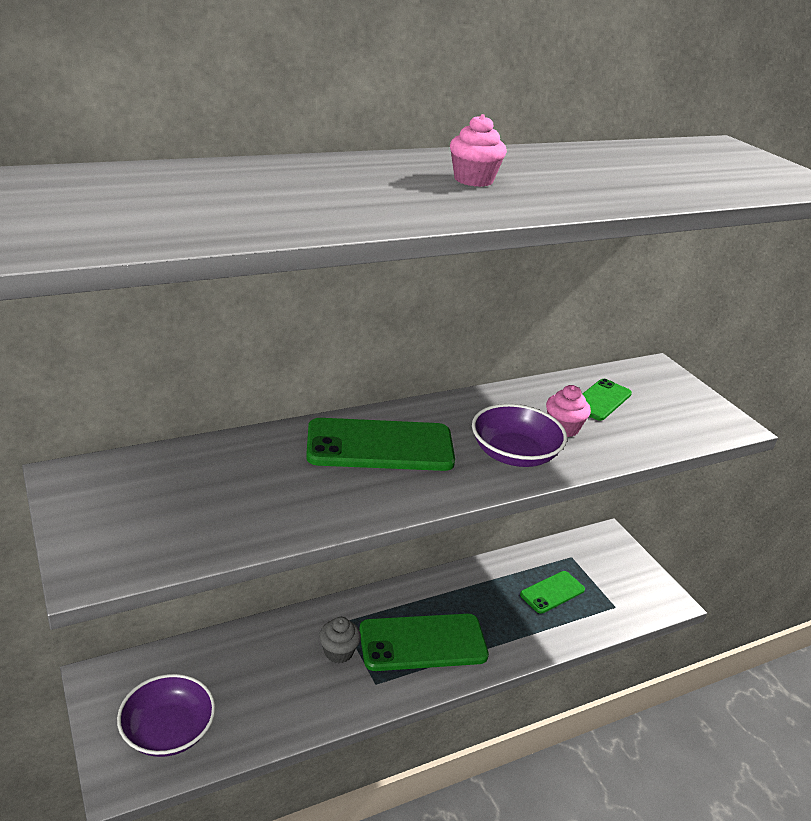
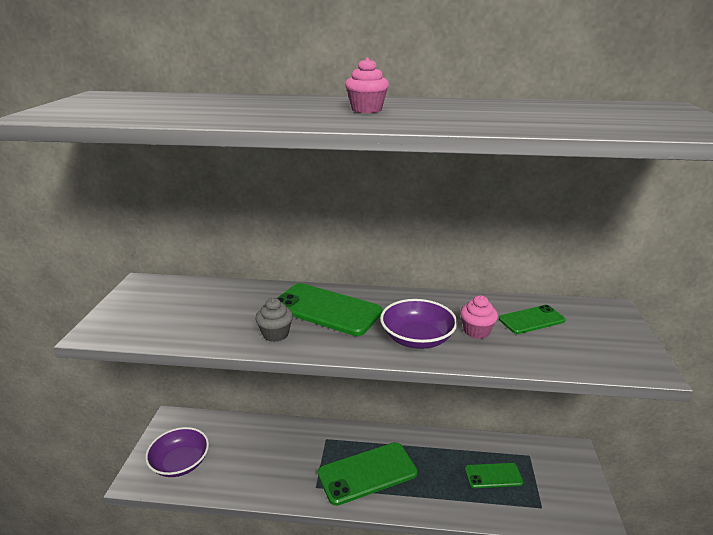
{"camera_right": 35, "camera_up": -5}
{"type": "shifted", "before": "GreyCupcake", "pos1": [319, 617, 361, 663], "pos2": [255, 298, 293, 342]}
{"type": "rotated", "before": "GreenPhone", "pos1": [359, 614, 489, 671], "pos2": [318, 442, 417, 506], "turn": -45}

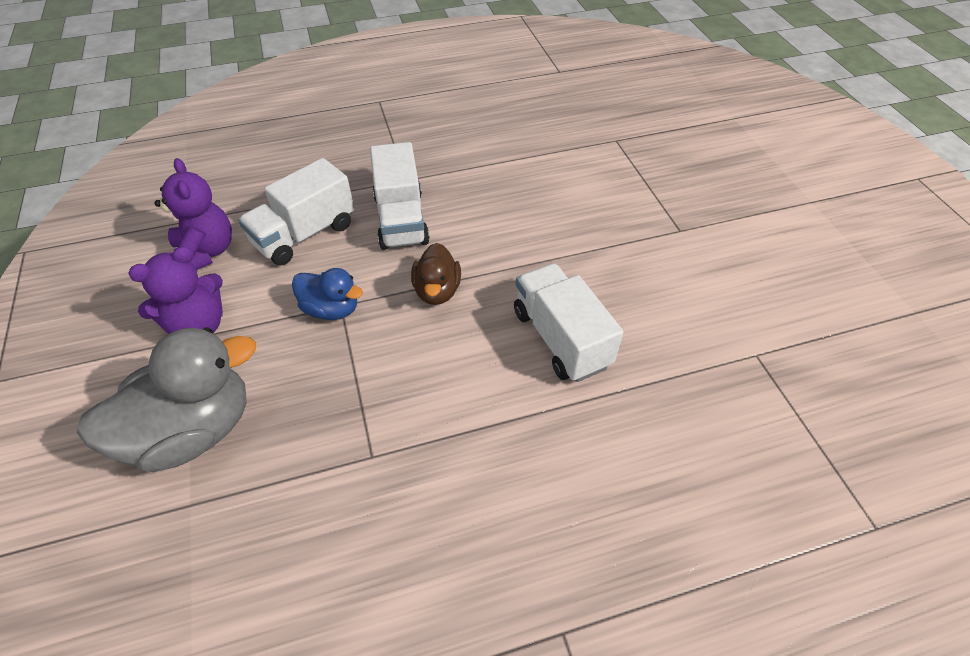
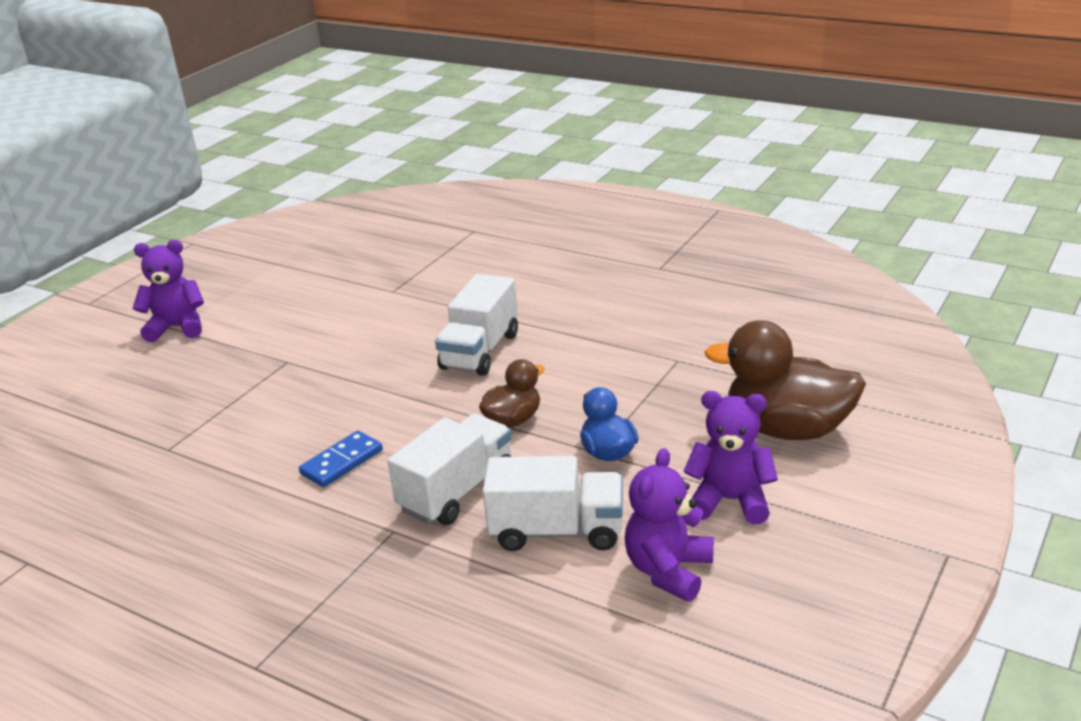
{"camera_right": -130, "camera_up": -20}
{"type": "repainted", "before": "GreyDuck", "after": "BrownDuck", "pos1": [77, 327, 256, 472], "pos2": [704, 320, 866, 440]}
{"type": "new", "after": "PurpleTeddyBear", "pos2": [133, 240, 204, 342]}
{"type": "new", "after": "BlueDomino", "pos2": [299, 431, 383, 487]}

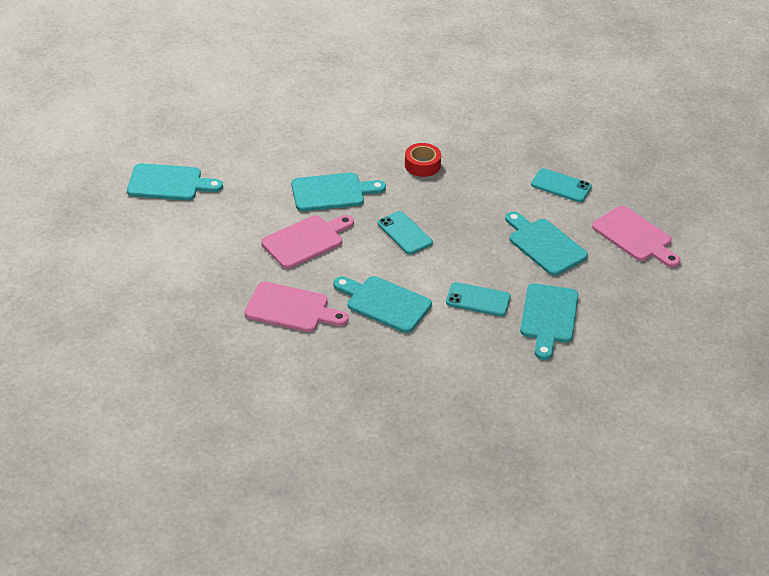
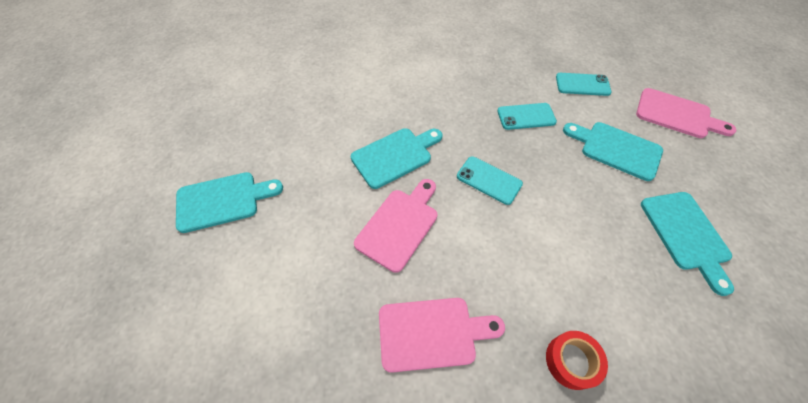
{"camera_right": -20, "camera_up": 15}
{"type": "gone", "before": "TurquoiseCuttingBoard", "pos1": [334, 276, 432, 333]}
{"type": "shifted", "before": "RedTape", "pos1": [405, 143, 441, 177], "pos2": [546, 331, 608, 390]}
{"type": "shifted", "before": "TurquoisePhone", "pos1": [446, 282, 511, 316], "pos2": [497, 103, 557, 130]}

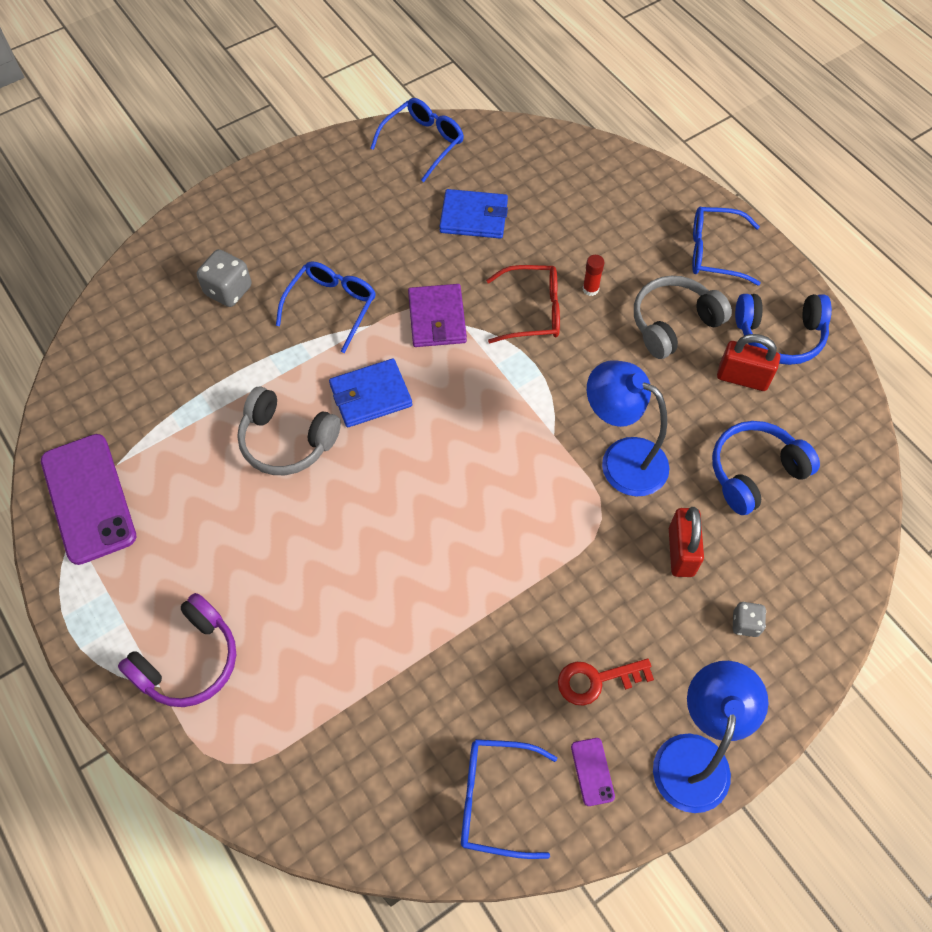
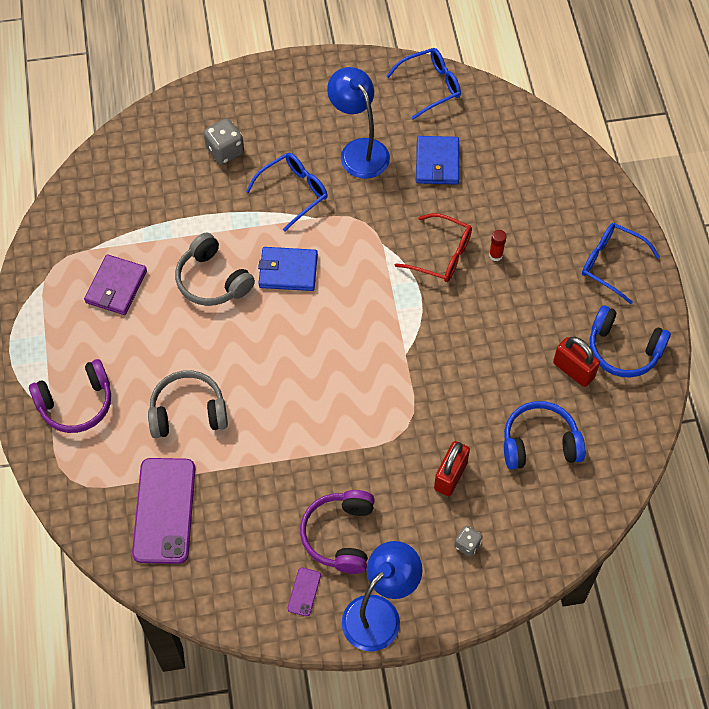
{"camera_right": 25, "camera_up": 0}
{"type": "shifted", "before": "PurplePhone", "pos1": [41, 434, 136, 565], "pos2": [132, 458, 195, 564]}
{"type": "shifted", "before": "PurpleWallet", "pos1": [408, 284, 467, 347], "pos2": [84, 254, 147, 315]}
{"type": "rotated", "before": "BlueWallet", "pos1": [439, 189, 508, 239], "pos2": [416, 136, 459, 185], "turn": 60}
{"type": "gone", "before": "BlueGlasses", "pos1": [461, 739, 557, 859]}
{"type": "swapped", "before": "RedKey", "after": "PurpleHeadphones", "pos1": [558, 659, 654, 706], "pos2": [300, 490, 375, 574]}
{"type": "shifted", "before": "BlueLamp", "pos1": [587, 360, 669, 497], "pos2": [327, 67, 390, 179]}
{"type": "shifted", "before": "GreyHeadphones", "pos1": [634, 276, 732, 359], "pos2": [148, 370, 228, 438]}

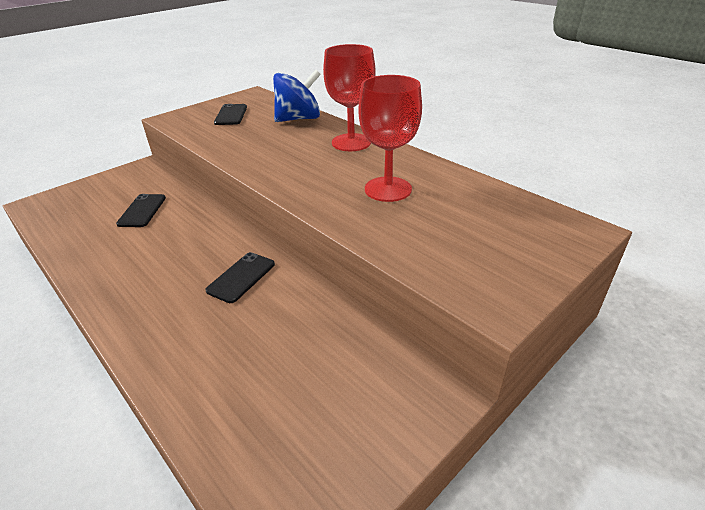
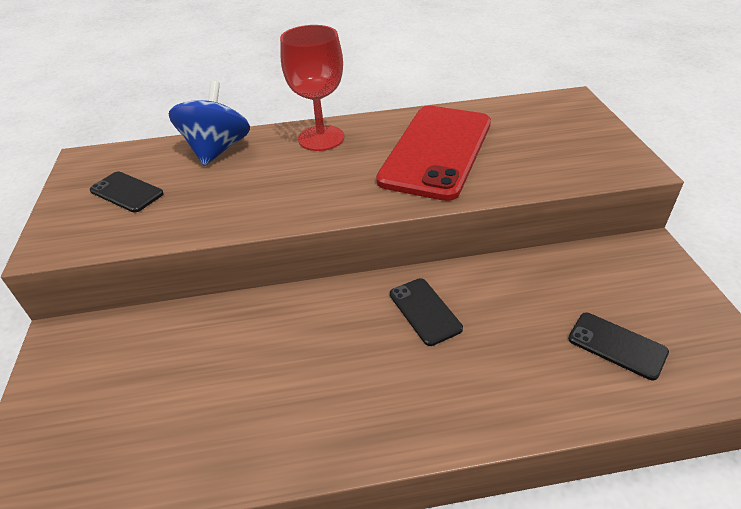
{"camera_right": -55, "camera_up": 5}
{"type": "shifted", "before": "BlackPhone", "pos1": [116, 194, 166, 227], "pos2": [568, 312, 669, 380]}
{"type": "swapped", "before": "RedGoblet", "after": "RedPhone", "pos1": [359, 75, 422, 202], "pos2": [376, 106, 491, 201]}

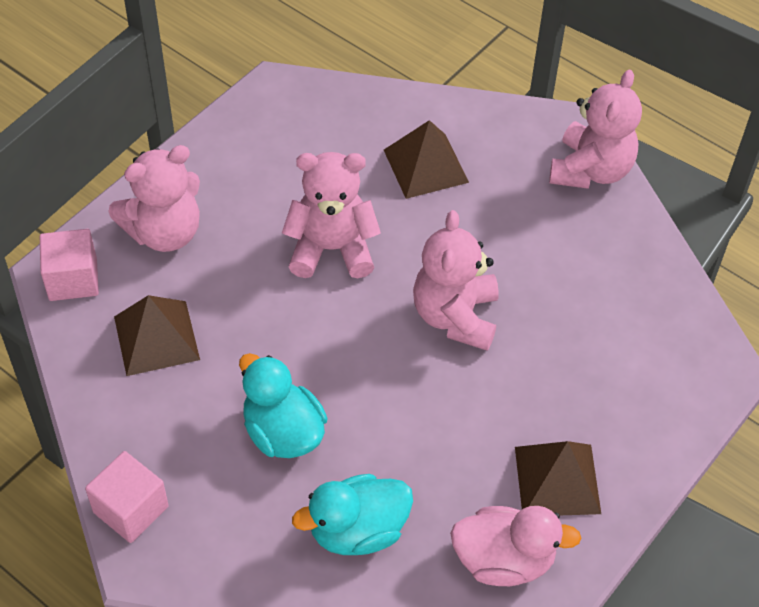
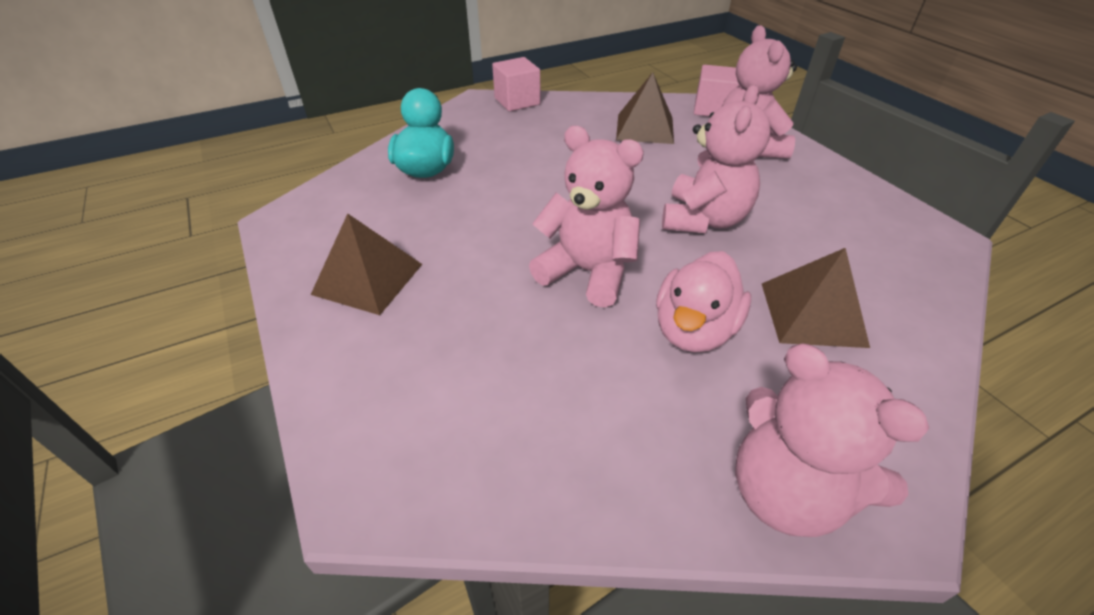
{"camera_right": 115, "camera_up": -10}
{"type": "gone", "before": "TurquoiseDuck", "pos1": [239, 353, 328, 458]}
{"type": "shifted", "before": "PinkDuck", "pos1": [450, 506, 581, 586], "pos2": [656, 251, 751, 352]}

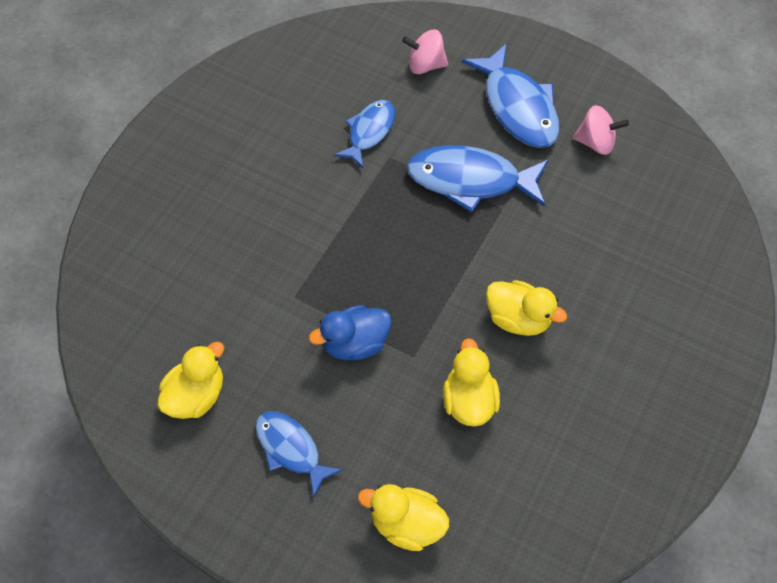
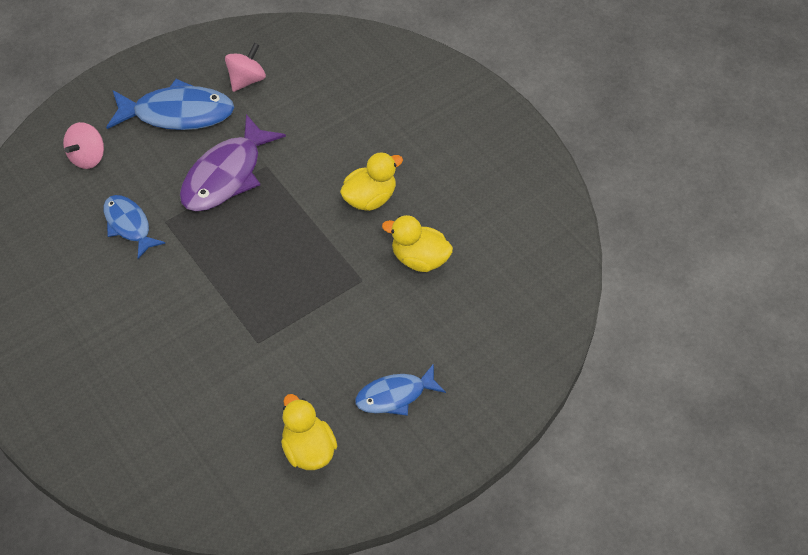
{"camera_right": -65, "camera_up": -5}
{"type": "gone", "before": "BlueDuck", "pos1": [309, 305, 392, 360]}
{"type": "gone", "before": "YellowDuck", "pos1": [358, 484, 449, 551]}
{"type": "repainted", "before": "BlueFish", "after": "PurpleFish", "pos1": [407, 145, 549, 212], "pos2": [180, 114, 286, 211]}

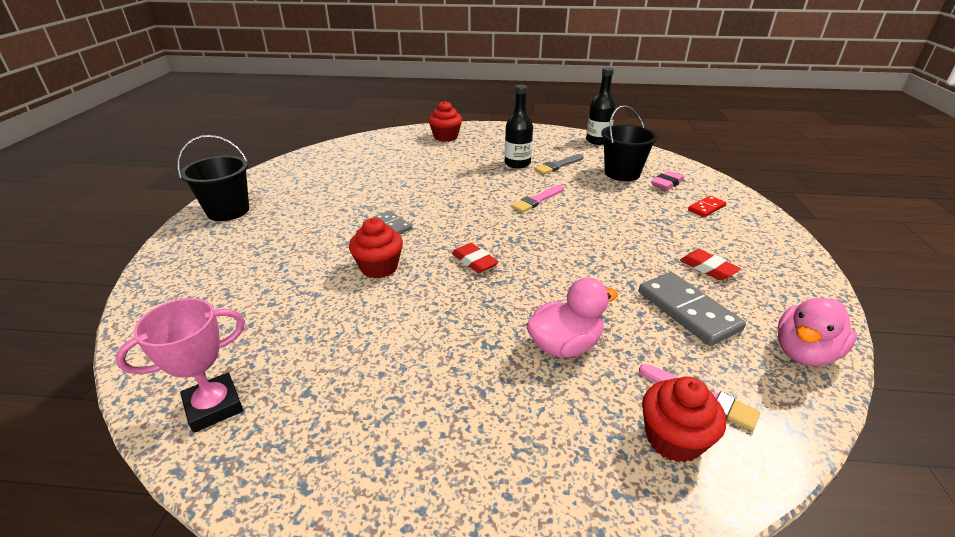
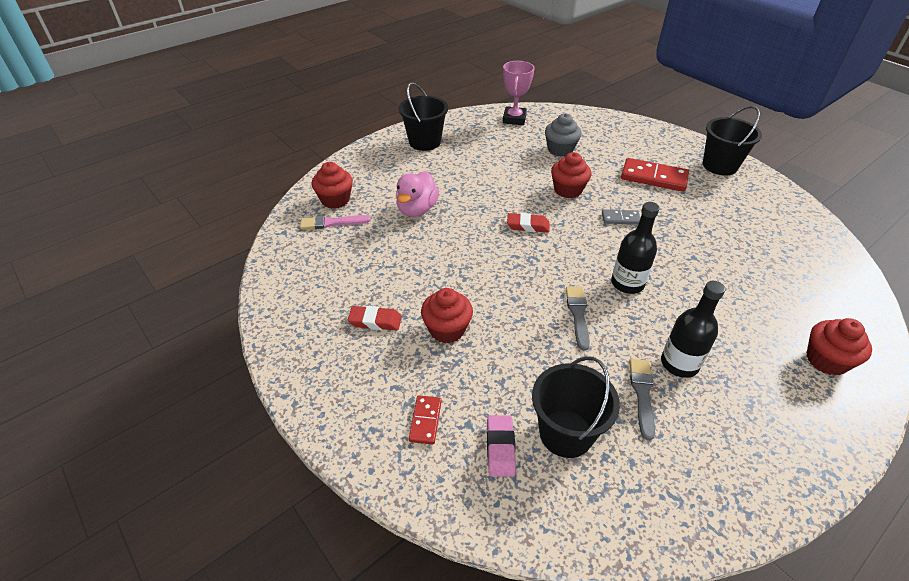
{"camera_right": 135, "camera_up": 10}
{"type": "repainted", "before": "PinkBrush", "after": "GreyBrush", "pos1": [511, 185, 564, 213], "pos2": [566, 286, 590, 351]}
{"type": "shifted", "before": "BlackBottle", "pos1": [586, 67, 616, 145], "pos2": [611, 202, 660, 294]}
{"type": "gone", "before": "GreyDomino", "pos1": [639, 272, 746, 346]}
{"type": "gone", "before": "PinkDuck", "pos1": [778, 298, 857, 366]}
{"type": "new", "after": "BlackBucket", "pos2": [398, 82, 448, 151]}
{"type": "new", "after": "RedCupcake", "pos2": [421, 288, 473, 343]}
{"type": "new", "after": "GreyCupcake", "pos2": [545, 113, 582, 157]}
{"type": "new", "after": "RedDomino", "pos2": [621, 158, 689, 192]}

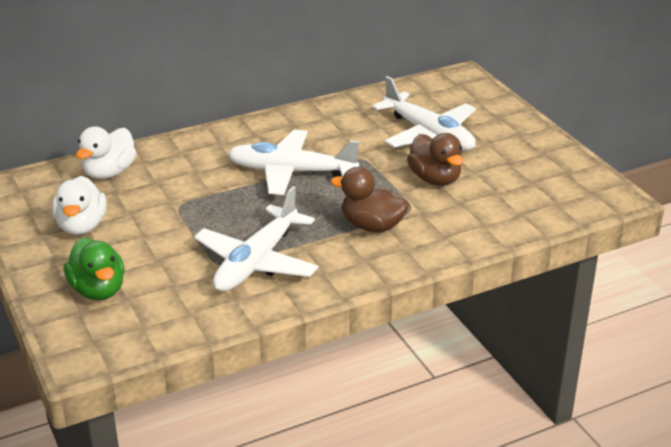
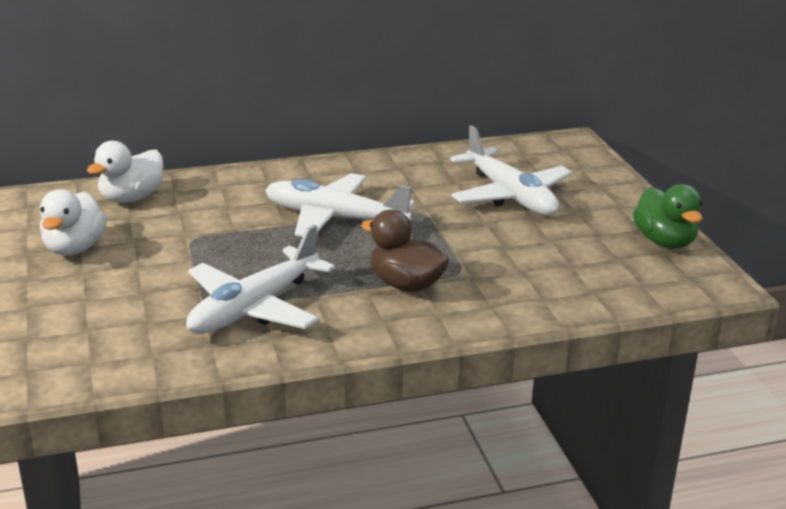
{"camera_right": 10, "camera_up": -5}
{"type": "shifted", "before": "GreenDuck", "pos1": [64, 238, 125, 300], "pos2": [633, 184, 703, 248]}
{"type": "gone", "before": "BrownDuck", "pos1": [407, 133, 463, 186]}

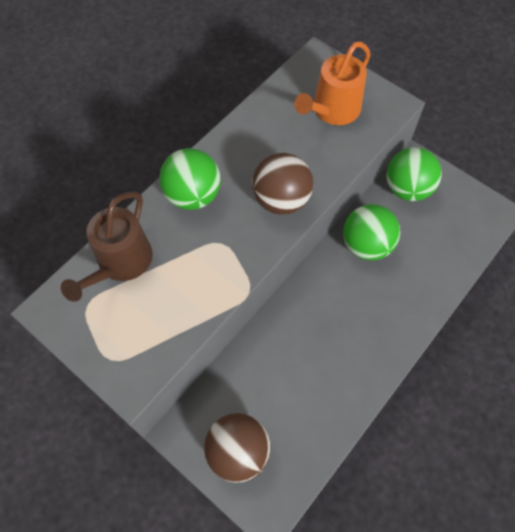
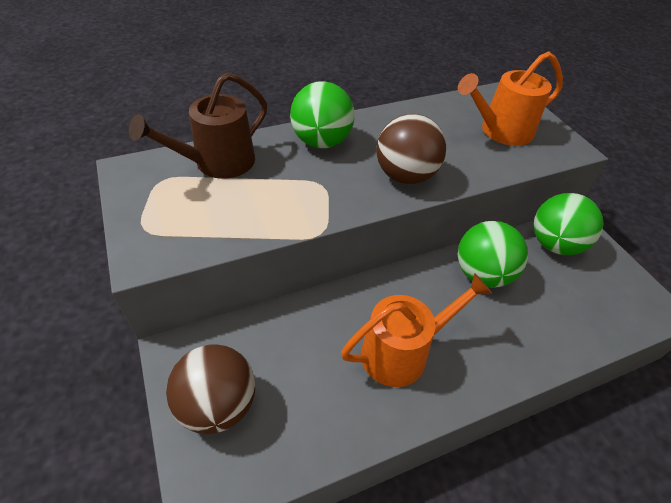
{"camera_right": 25, "camera_up": -15}
{"type": "new", "after": "OrangeWateringCan", "pos2": [341, 273, 492, 387]}

